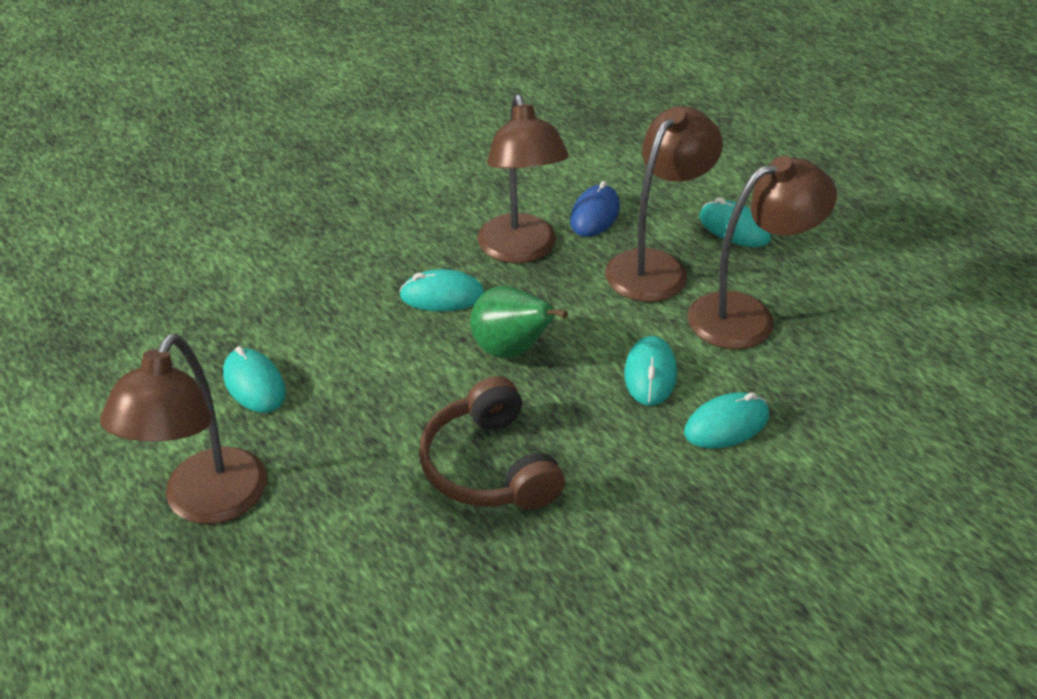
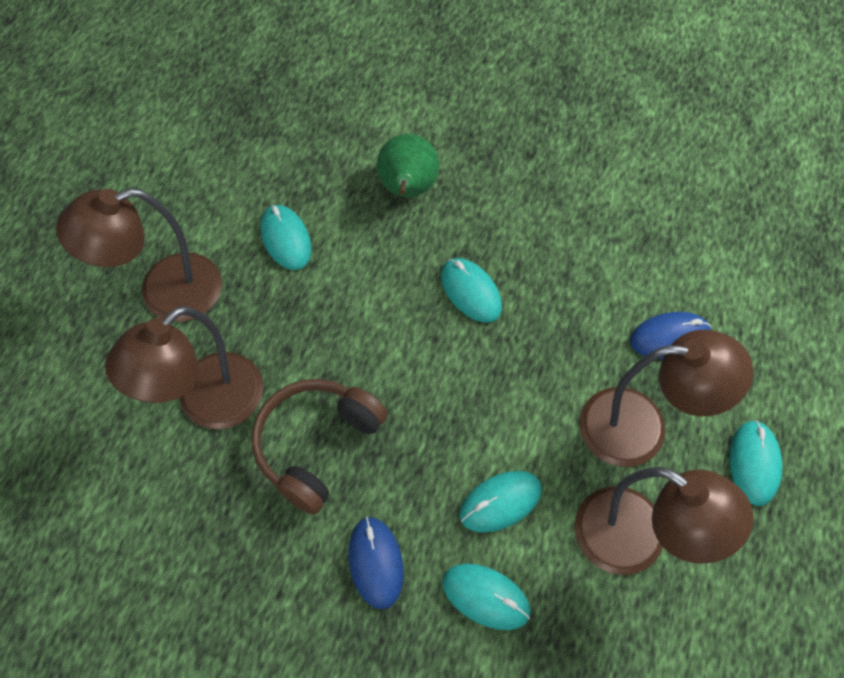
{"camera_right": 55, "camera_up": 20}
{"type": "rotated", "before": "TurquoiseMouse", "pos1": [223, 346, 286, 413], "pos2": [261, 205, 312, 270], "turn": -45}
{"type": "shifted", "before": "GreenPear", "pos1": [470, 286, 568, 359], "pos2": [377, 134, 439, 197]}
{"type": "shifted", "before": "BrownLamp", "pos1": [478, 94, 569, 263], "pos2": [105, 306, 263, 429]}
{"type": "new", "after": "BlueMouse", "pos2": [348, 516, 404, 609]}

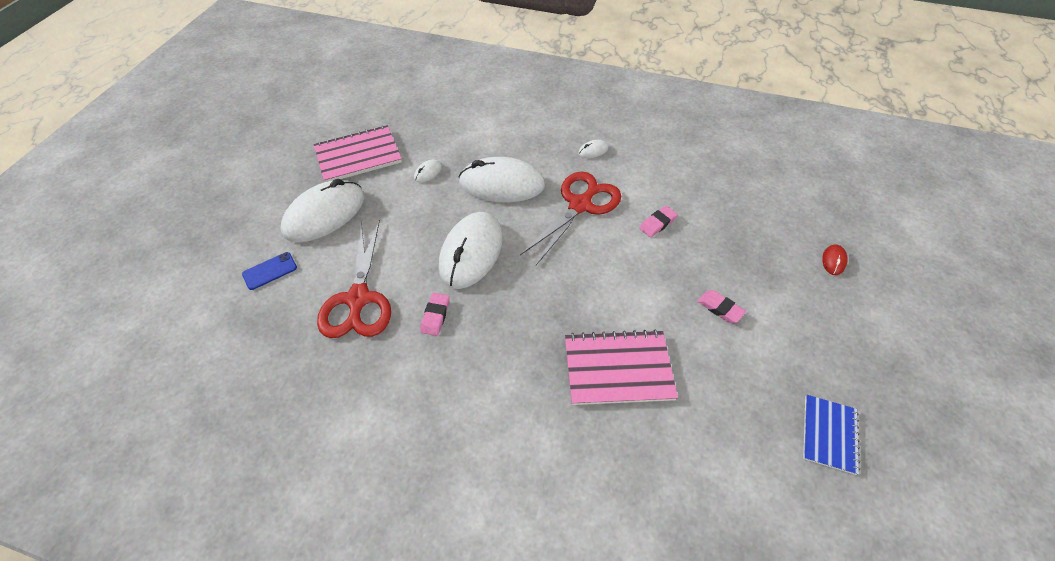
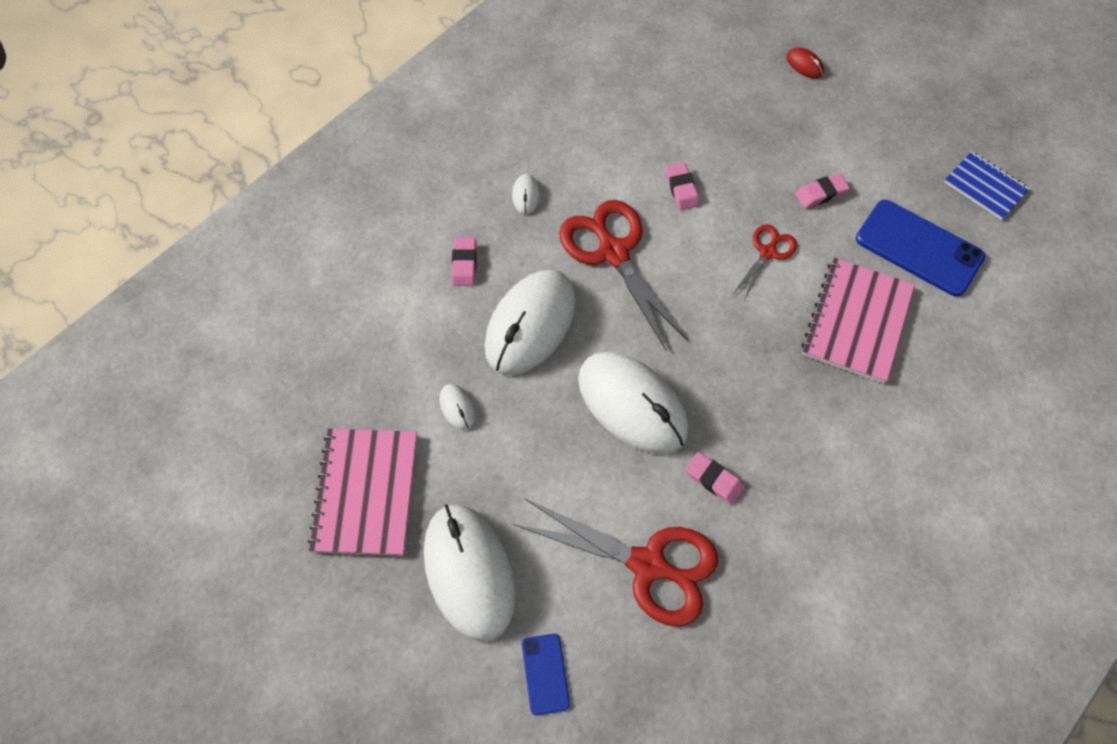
{"camera_right": -65, "camera_up": 10}
{"type": "new", "after": "PinkEraser", "pos2": [452, 237, 477, 286]}
{"type": "new", "after": "RedScissors", "pos2": [732, 224, 797, 300]}
{"type": "new", "after": "BluePhone", "pos2": [856, 200, 985, 296]}

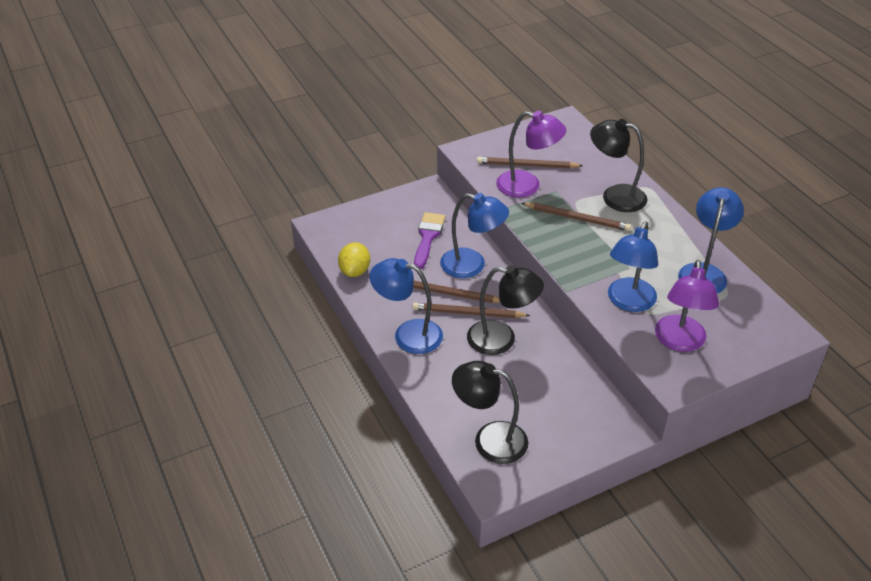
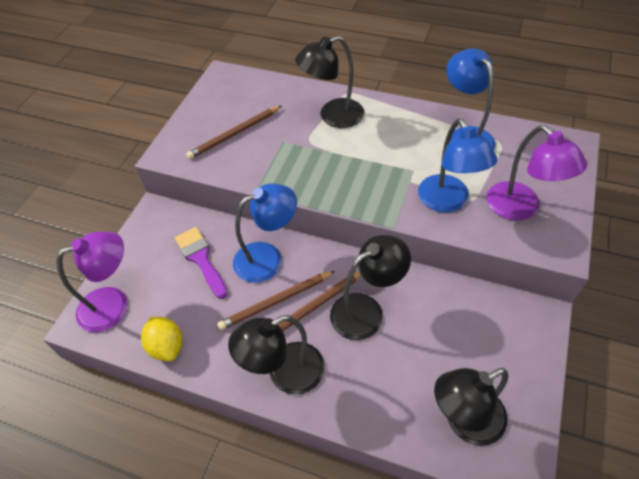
{"camera_right": -40, "camera_up": 10}
{"type": "repainted", "before": "BlueLamp", "after": "BlackLamp", "pos1": [369, 258, 443, 354], "pos2": [228, 315, 325, 395]}
{"type": "shifted", "before": "PurpleLamp", "pos1": [496, 111, 566, 198], "pos2": [57, 232, 128, 332]}
{"type": "gone", "before": "BrownPencil", "pos1": [521, 203, 632, 231]}

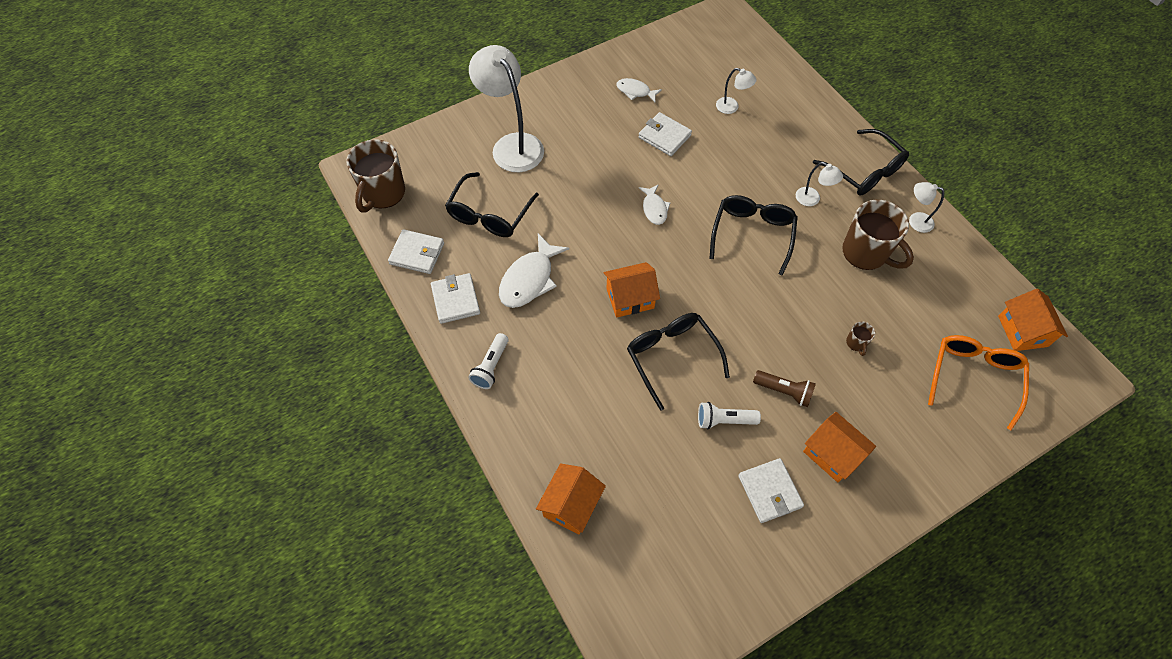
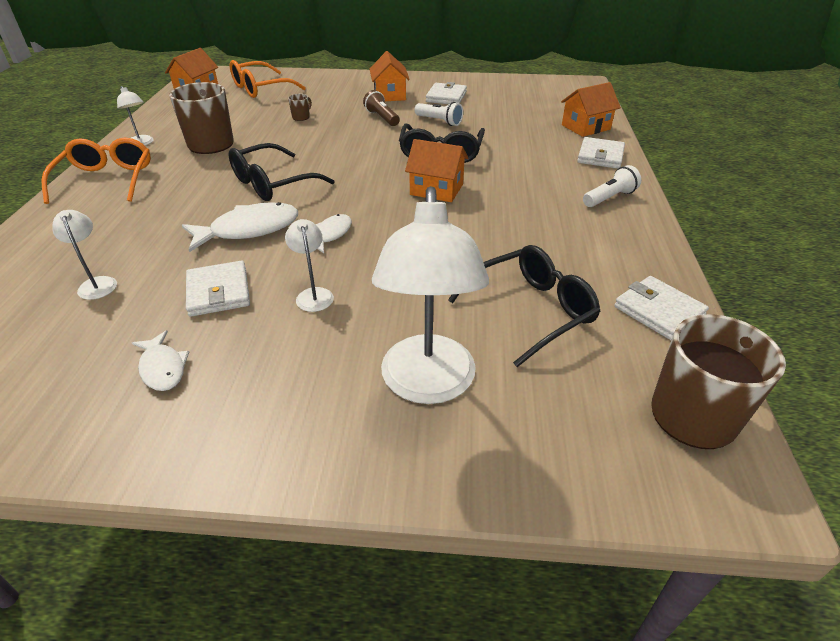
{"camera_right": -145, "camera_up": -20}
{"type": "shifted", "before": "WhiteWallet", "pos1": [431, 273, 480, 324], "pos2": [577, 137, 625, 169]}
{"type": "shifted", "before": "WhiteFish", "pos1": [499, 233, 569, 308], "pos2": [182, 202, 298, 252]}
{"type": "shifted", "before": "WhiteLamp", "pos1": [796, 162, 843, 206], "pos2": [285, 219, 334, 312]}
{"type": "repainted", "before": "BlackGlasses", "after": "OrangeGlasses", "pos1": [813, 129, 909, 195], "pos2": [41, 138, 151, 204]}

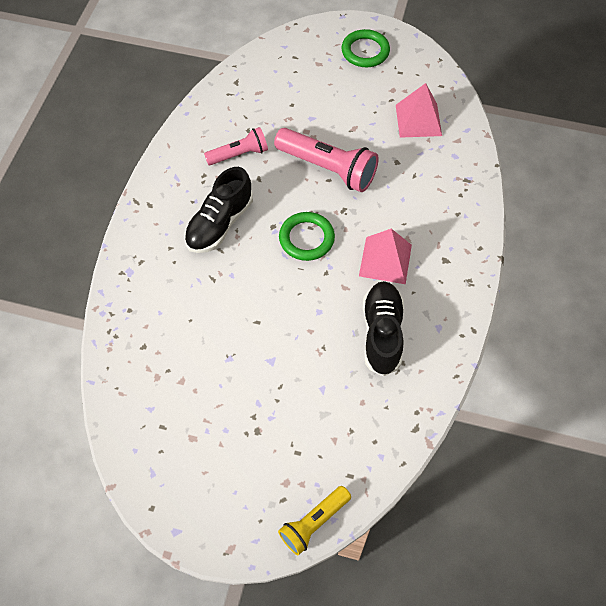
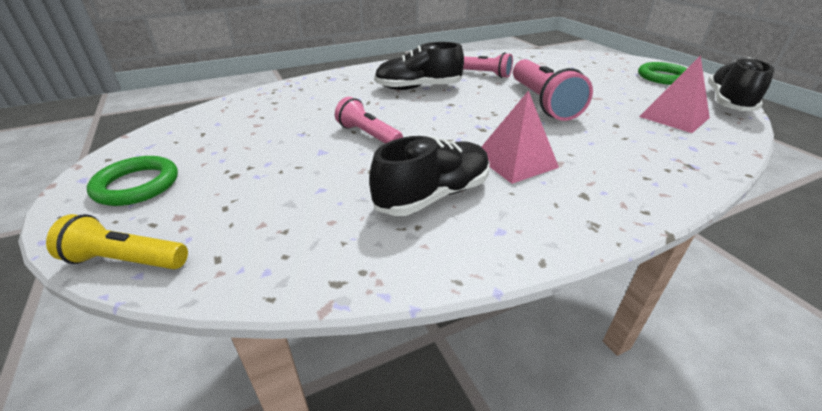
{"camera_right": 50, "camera_up": -25}
{"type": "shifted", "before": "GreenRing", "pos1": [279, 212, 335, 261], "pos2": [87, 156, 178, 206]}
{"type": "new", "after": "PinkFlashlight", "pos2": [335, 97, 403, 143]}
{"type": "new", "after": "BlackShoe", "pos2": [708, 57, 774, 111]}

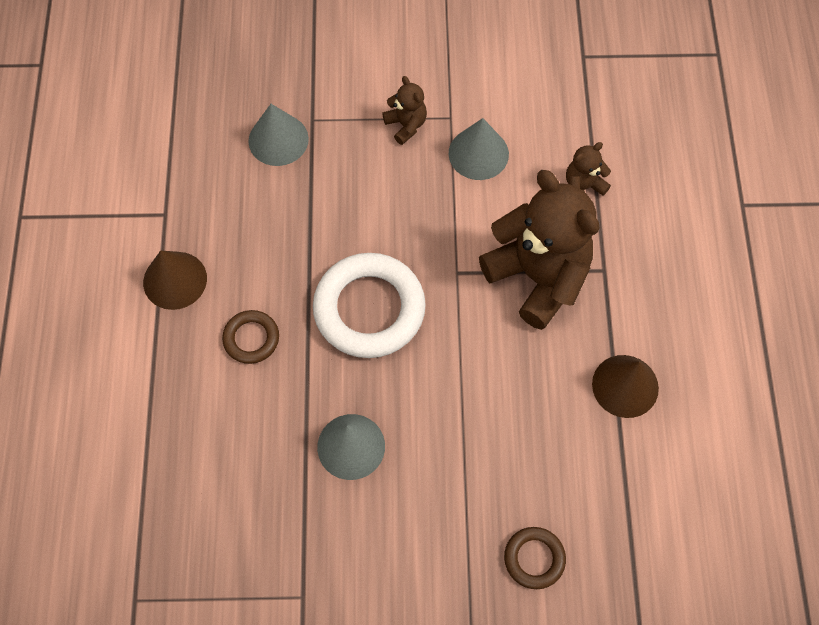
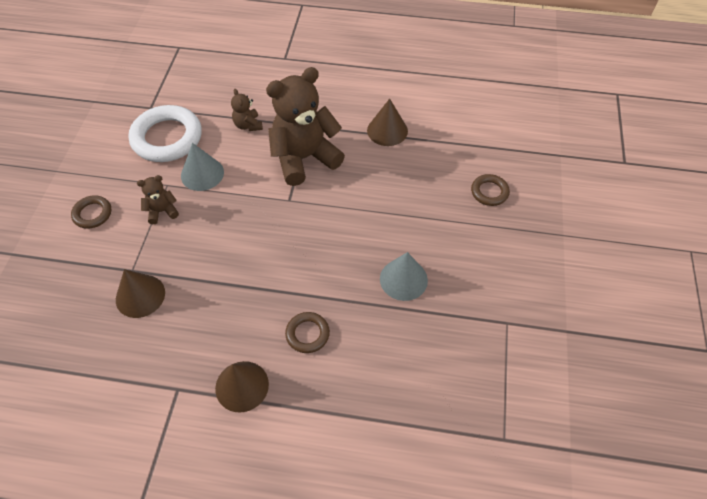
{"camera_right": -80, "camera_up": -10}
{"type": "repainted", "before": "GreyCone", "after": "BrownCone", "pos1": [248, 104, 309, 166], "pos2": [116, 269, 165, 318]}
{"type": "shifted", "before": "WhiteRing", "pos1": [313, 253, 426, 358], "pos2": [129, 105, 202, 162]}
{"type": "new", "after": "BrownRing", "pos2": [71, 195, 111, 229]}

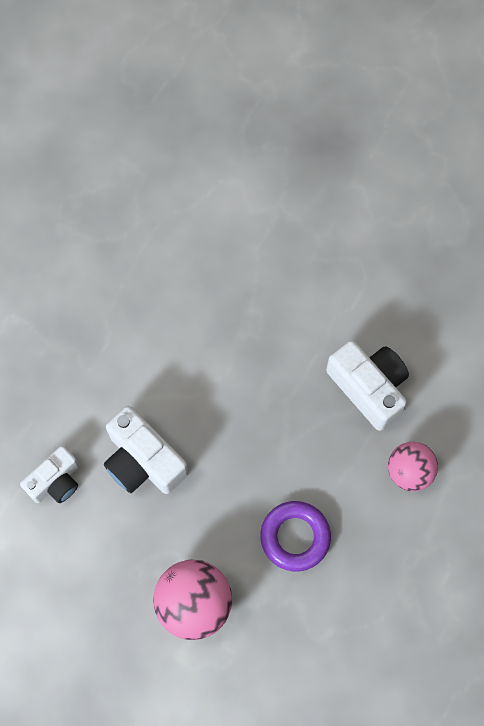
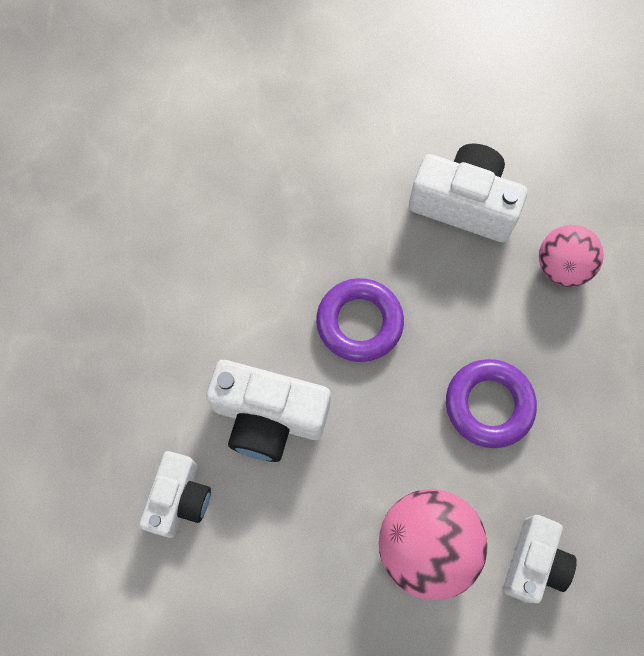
{"camera_right": -30, "camera_up": 0}
{"type": "new", "after": "PurpleRing", "pos2": [316, 278, 404, 362]}
{"type": "new", "after": "WhiteCamera", "pos2": [503, 515, 577, 603]}

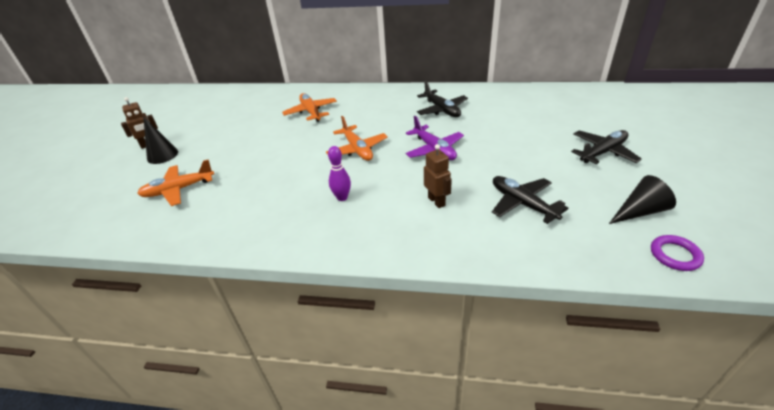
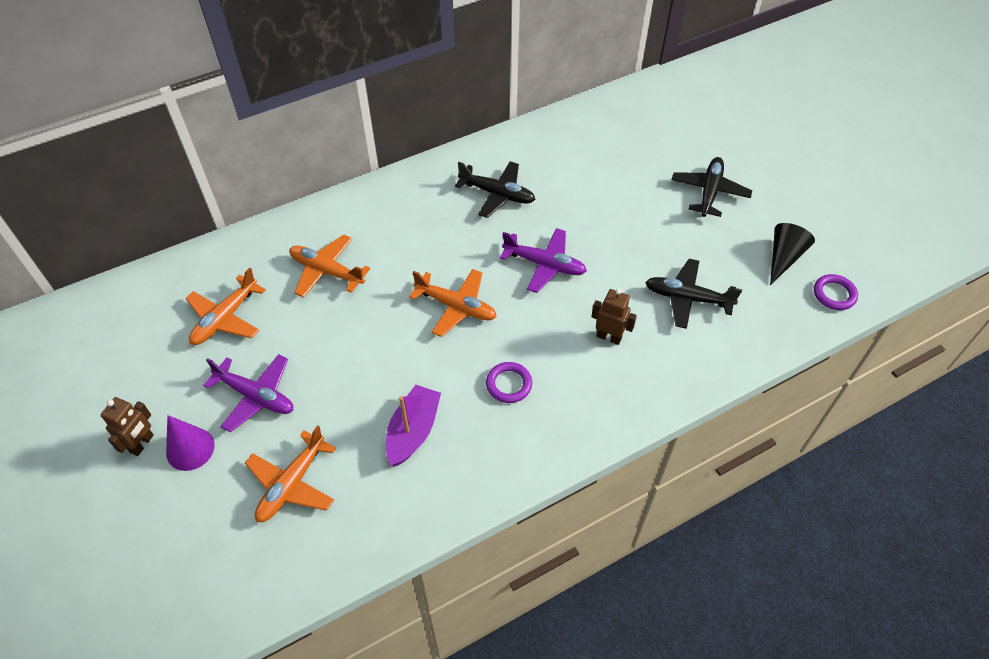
{"camera_right": -40, "camera_up": 15}
{"type": "repainted", "before": "BlackCone", "after": "PurpleCone", "pos1": [143, 116, 178, 164], "pos2": [166, 415, 215, 471]}
{"type": "swapped", "before": "PurpleBowlingPin", "after": "PurpleRing", "pos1": [328, 146, 351, 201], "pos2": [486, 362, 532, 403]}
{"type": "new", "after": "OrangePlane", "pos2": [186, 268, 266, 345]}
{"type": "new", "after": "PurplePlane", "pos2": [203, 354, 293, 432]}
{"type": "new", "after": "PurpleBoat", "pos2": [386, 385, 441, 466]}

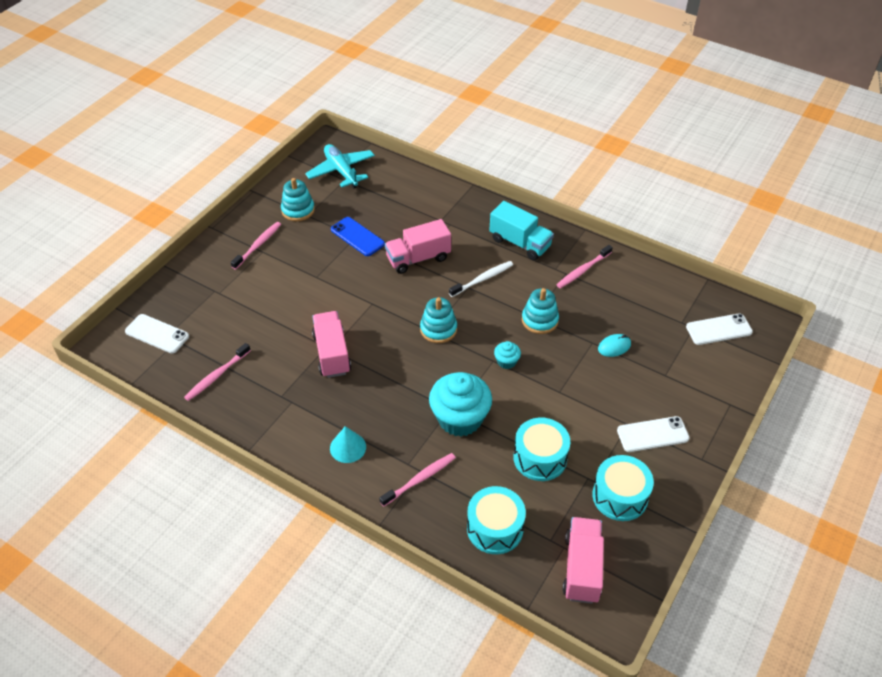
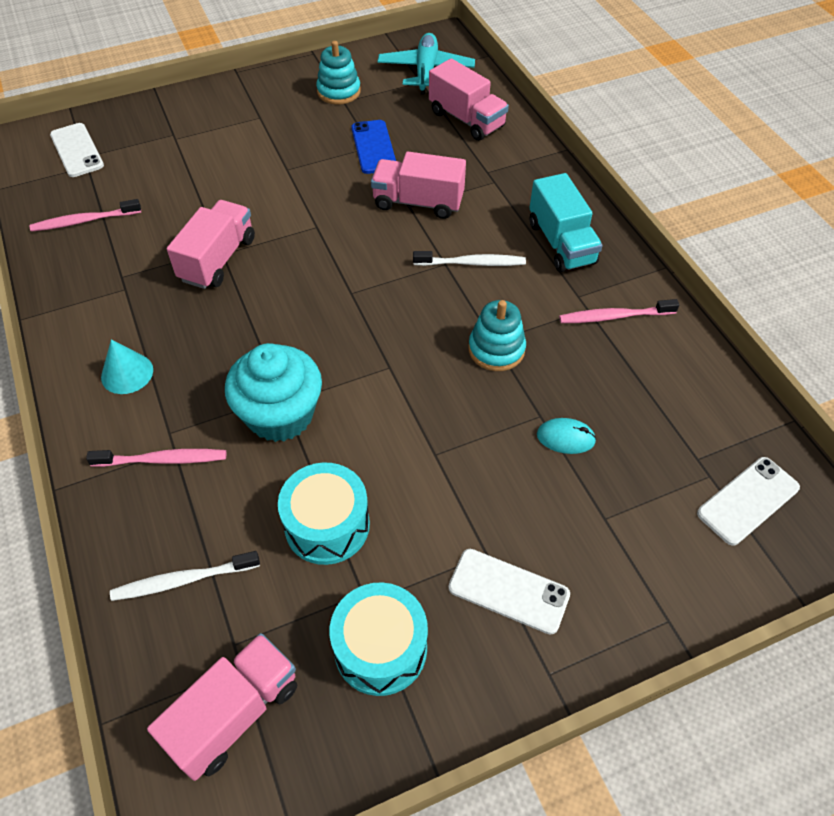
{"camera_right": 35, "camera_up": 5}
{"type": "gone", "before": "PinkToothbrush", "pos1": [231, 222, 281, 269]}
{"type": "gone", "before": "TurquoiseStackingToy", "pos1": [420, 297, 457, 343]}
{"type": "swapped", "before": "TurquoiseDrum", "after": "WhiteToothbrush", "pos1": [467, 486, 526, 554], "pos2": [110, 551, 260, 601]}
{"type": "gone", "before": "TurquoiseCupcake", "pos1": [494, 341, 521, 369]}
{"type": "rotated", "before": "WhitePhone", "pos1": [686, 313, 753, 345], "pos2": [697, 457, 800, 546], "turn": -60}
{"type": "new", "after": "PinkTruck", "pos2": [429, 58, 509, 141]}

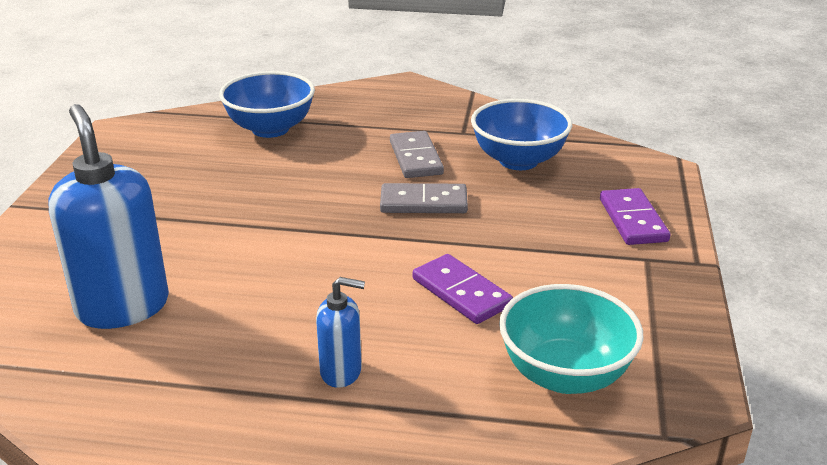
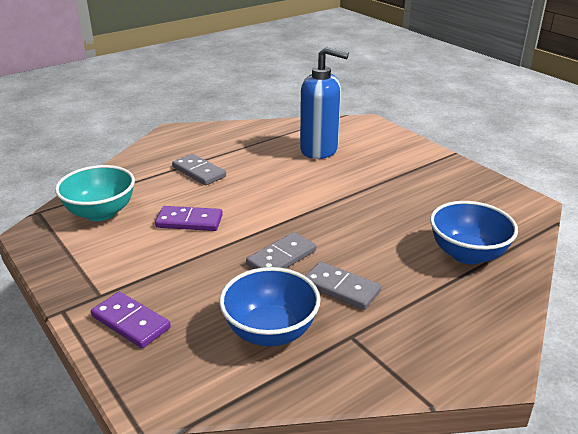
{"camera_right": 135, "camera_up": 0}
{"type": "swapped", "before": "BlueSoapDispenser", "after": "GreyDomino", "pos1": [316, 277, 365, 388], "pos2": [172, 154, 226, 185]}

